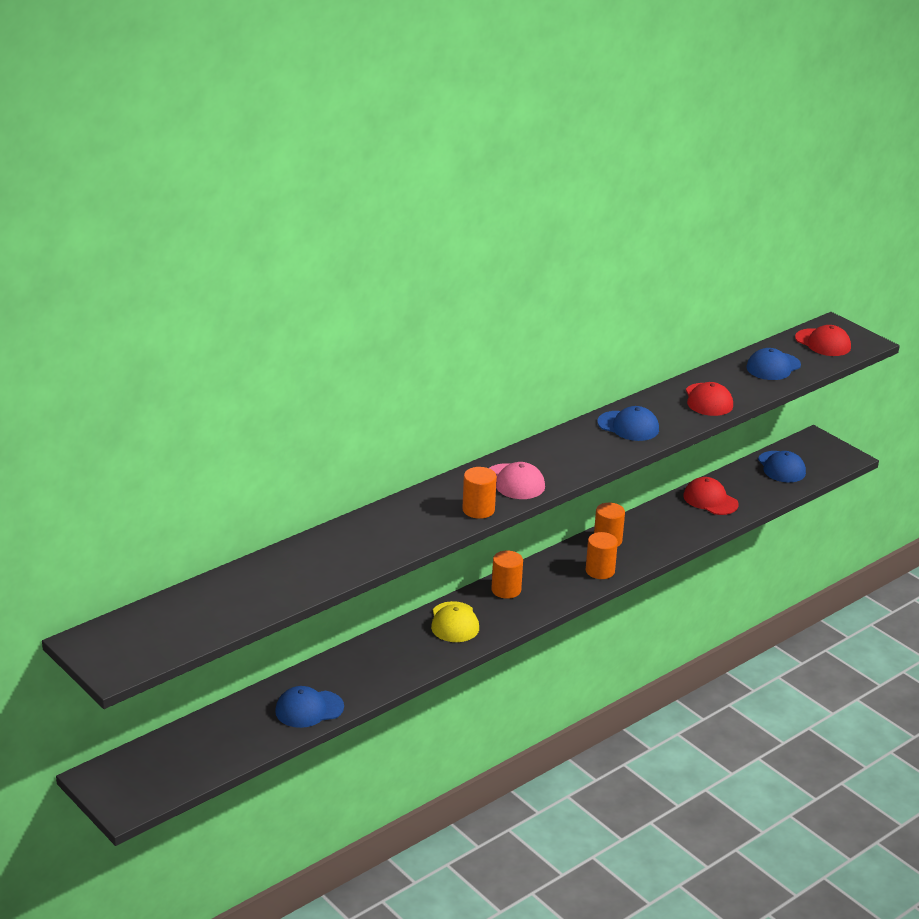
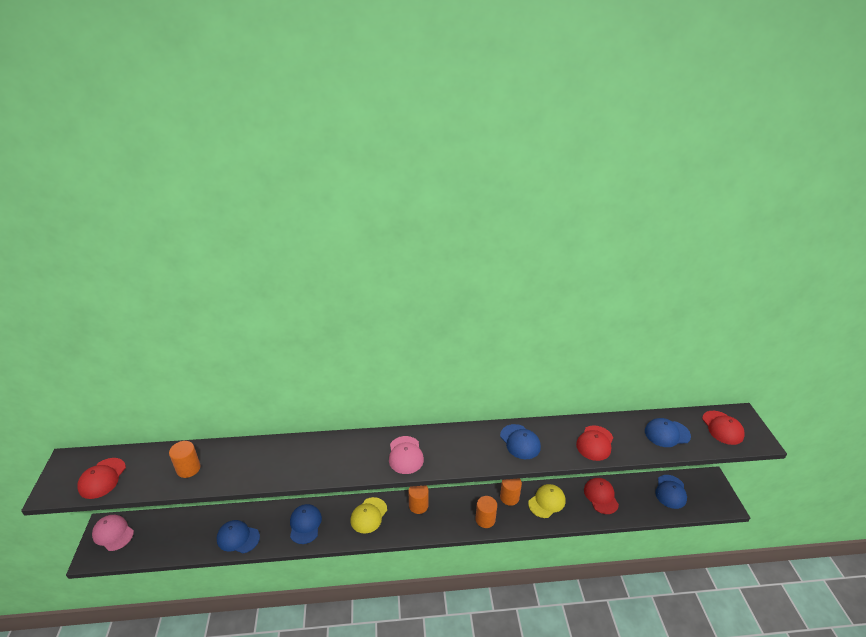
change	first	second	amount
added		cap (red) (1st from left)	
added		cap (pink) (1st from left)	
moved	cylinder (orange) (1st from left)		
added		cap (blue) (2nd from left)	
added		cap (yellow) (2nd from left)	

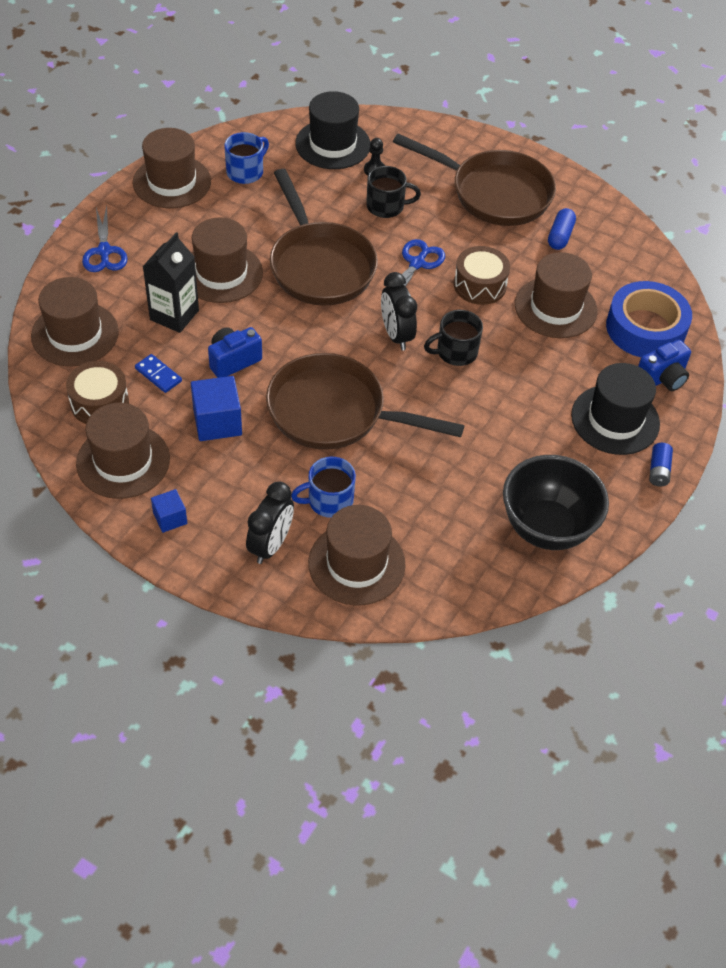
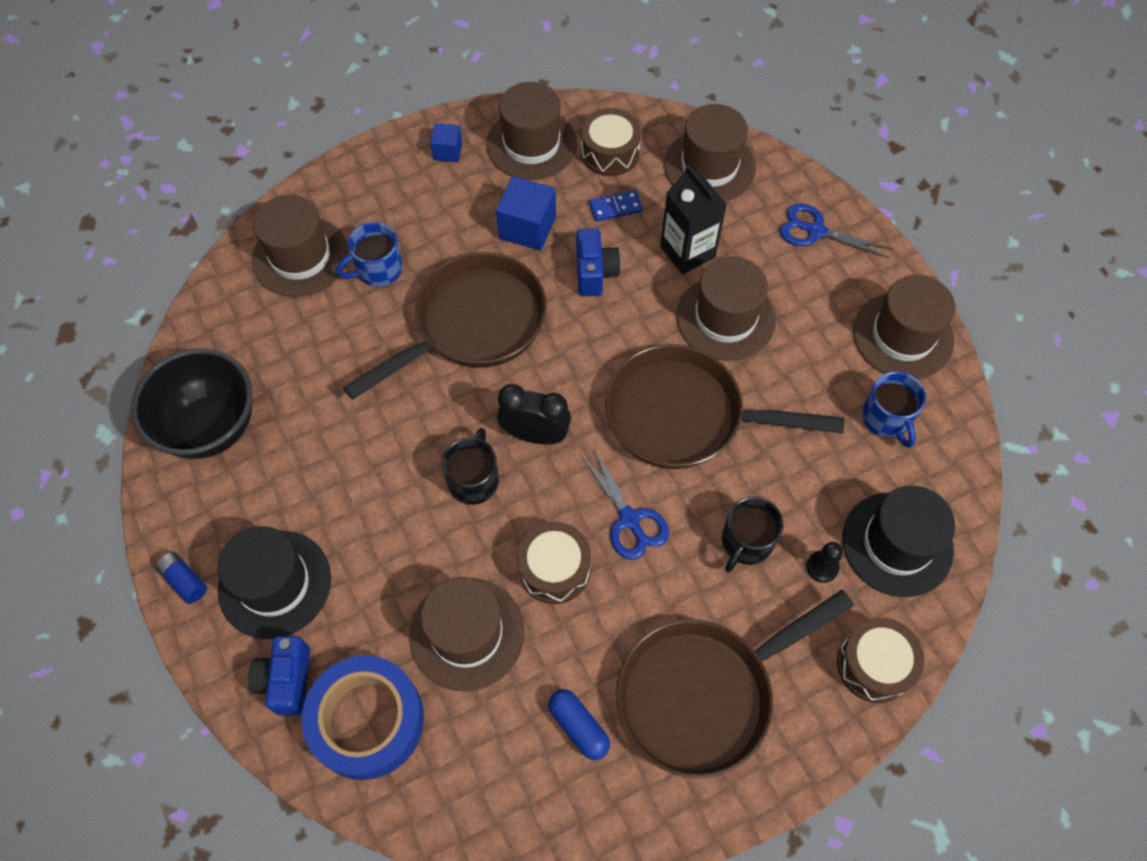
change	first	second	amount
turned	mug (blue) (2nd from left in the first image)	mug (blue) (1st from left)	135 degrees counterclockwise
added		drum (brown) (3rd from left)	
removed	clock (black) (1st from left)		

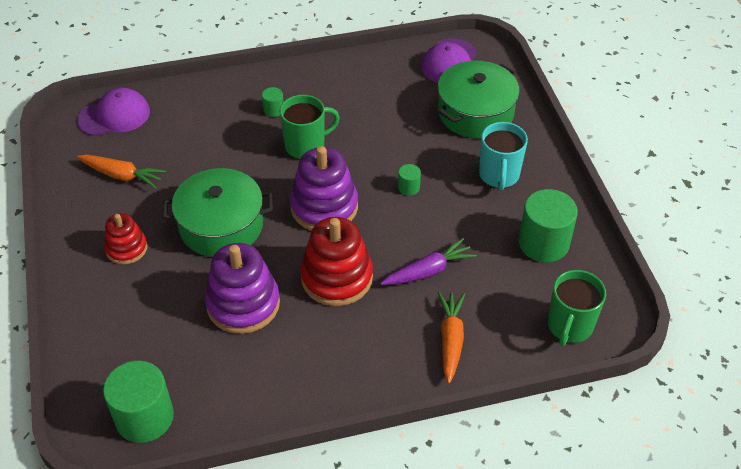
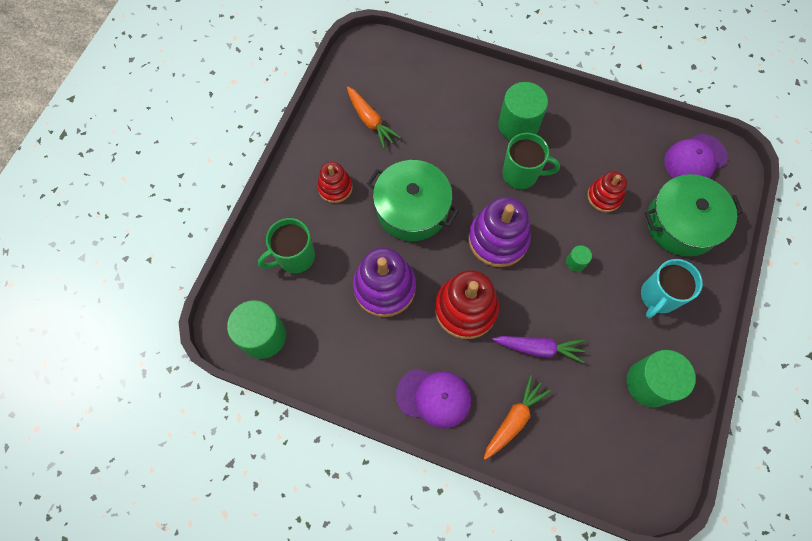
change	first	second	amount
moved	mug (green) (2nd from left in the first image)	mug (green) (1st from left)	
moved	cap (purple) (1st from left)		
resized	cylinder (green) (2nd from left)		x2.20
added		stacking toy (red) (3rd from left)	

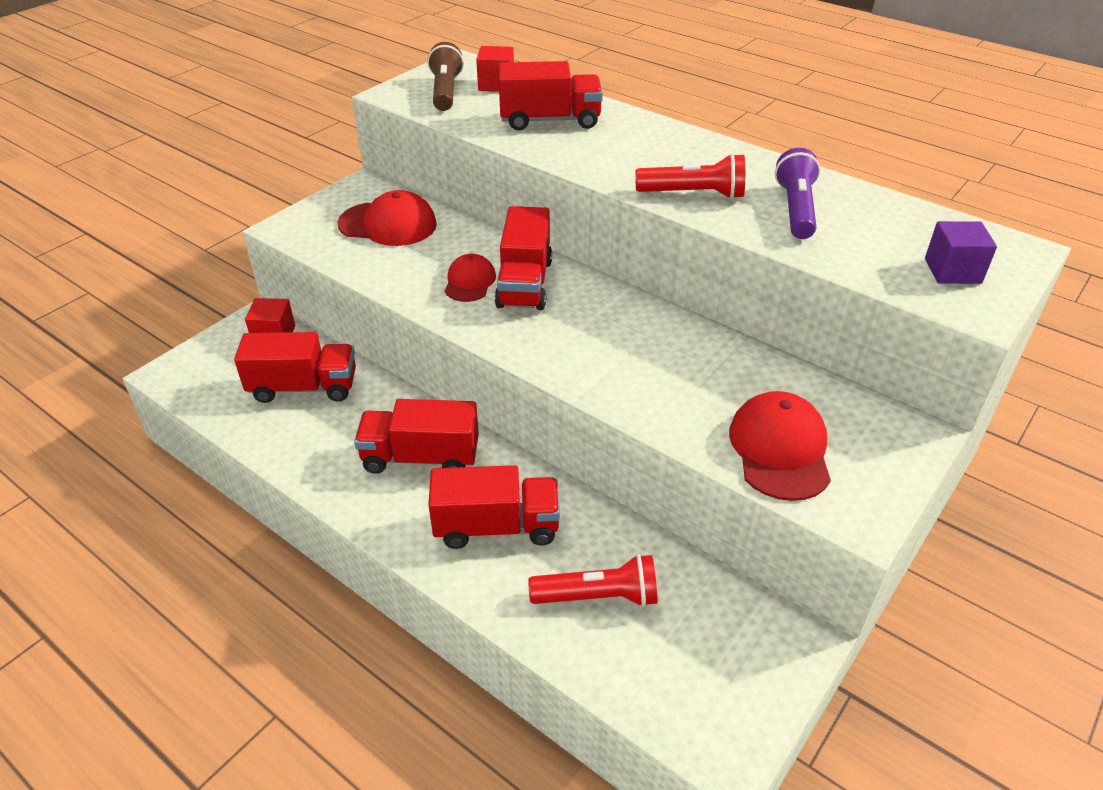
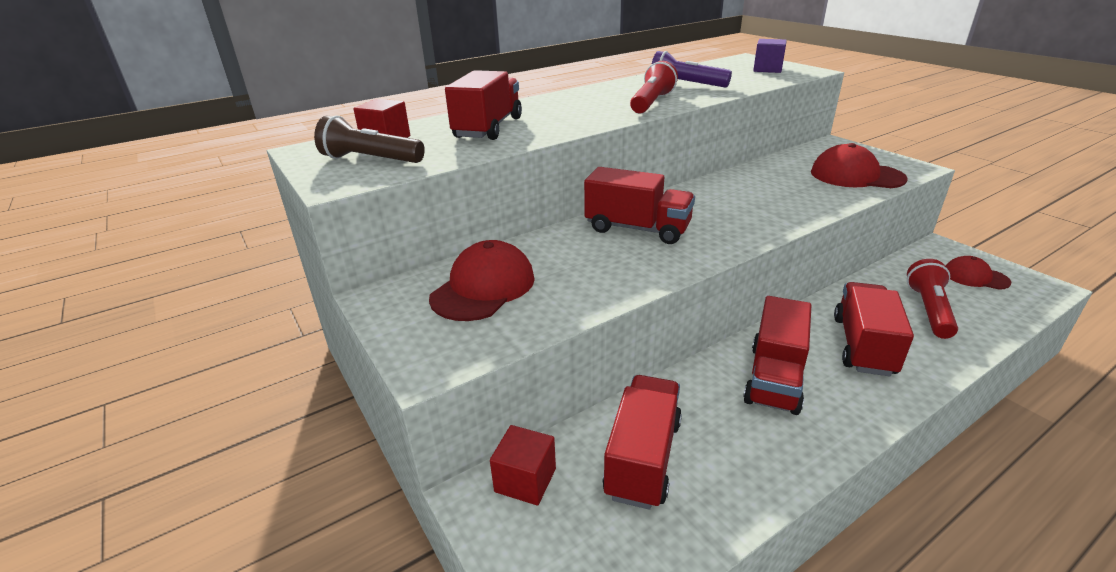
change	first	second	amount
moved	cap (red) (2nd from left in the first image)	cap (red) (3rd from left)	

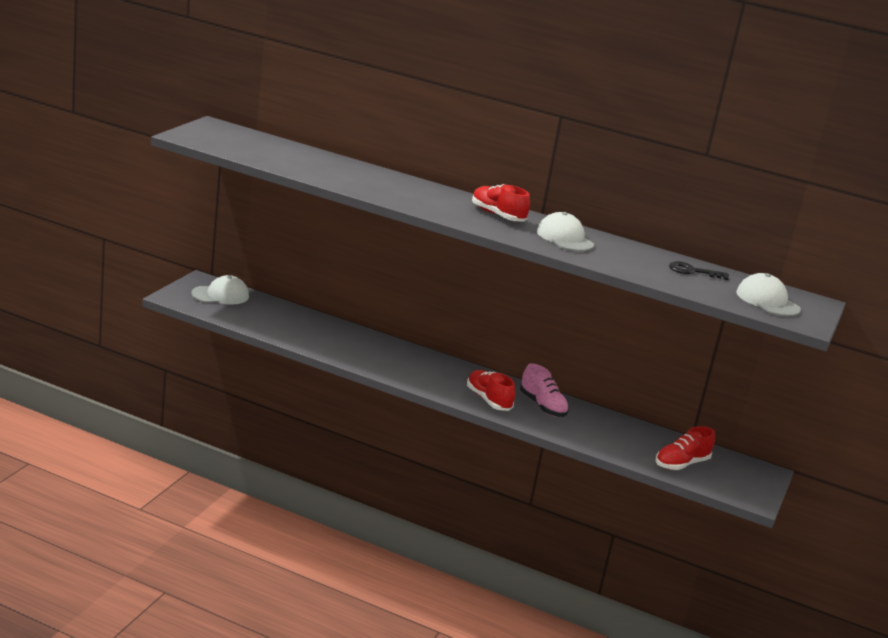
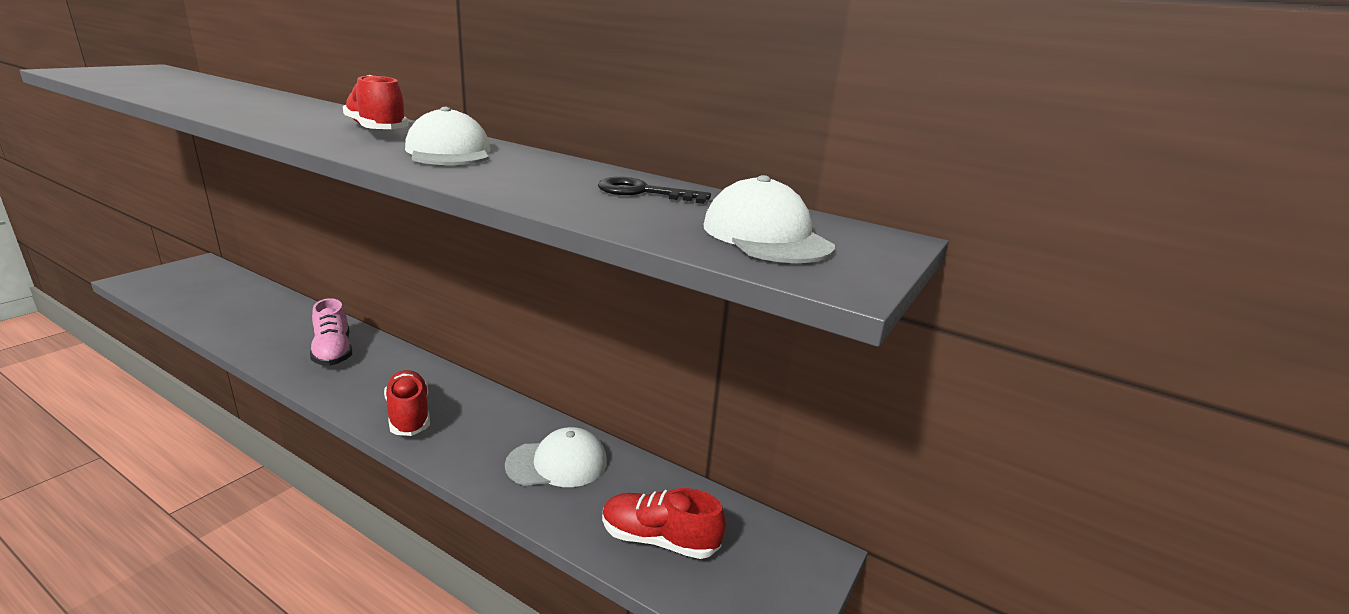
change	first	second	amount
moved	shoe (pink)		
moved	cap (white) (1st from left in the first image)	cap (white) (2nd from left)	
turned	shoe (red) (3rd from left)		45 degrees clockwise

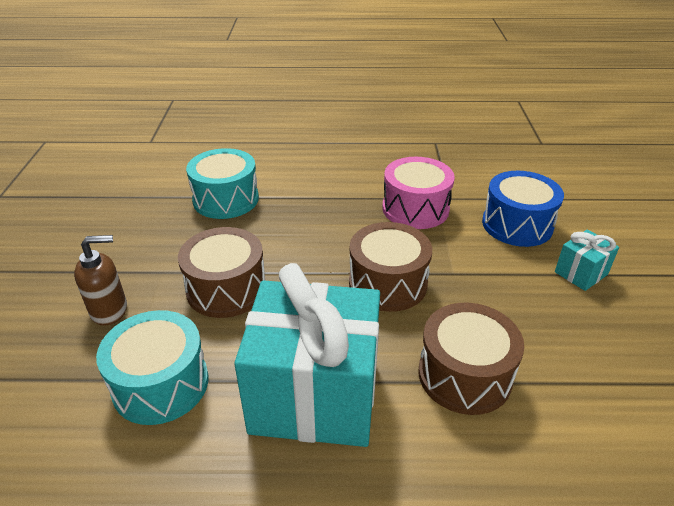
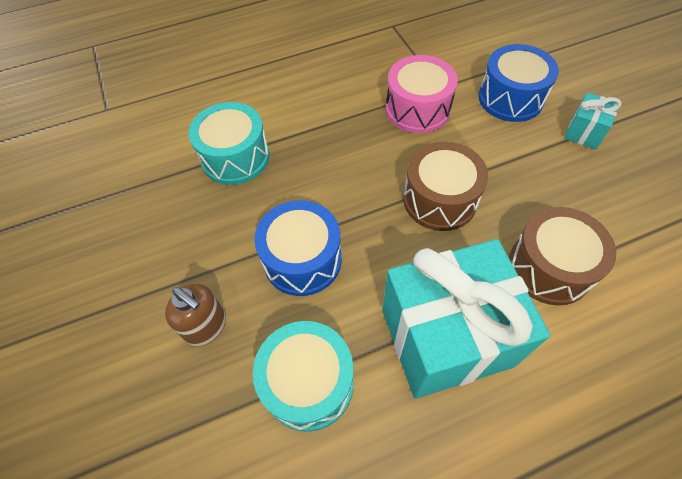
change	first	second	amount
turned	soap dispenser (brown)		75 degrees clockwise
recoloured	drum (brown) (1st from left)	drum (blue) (1st from left)	

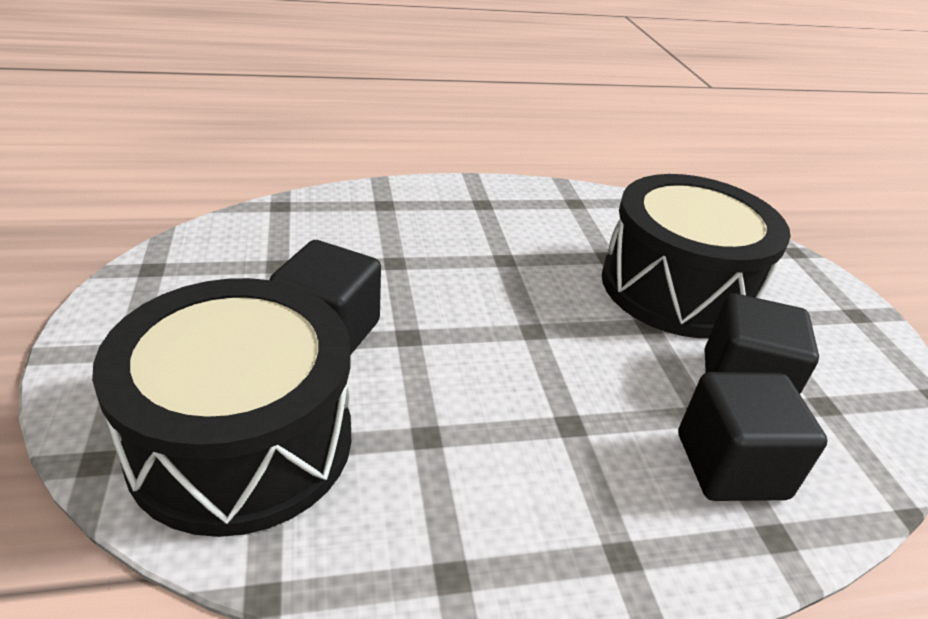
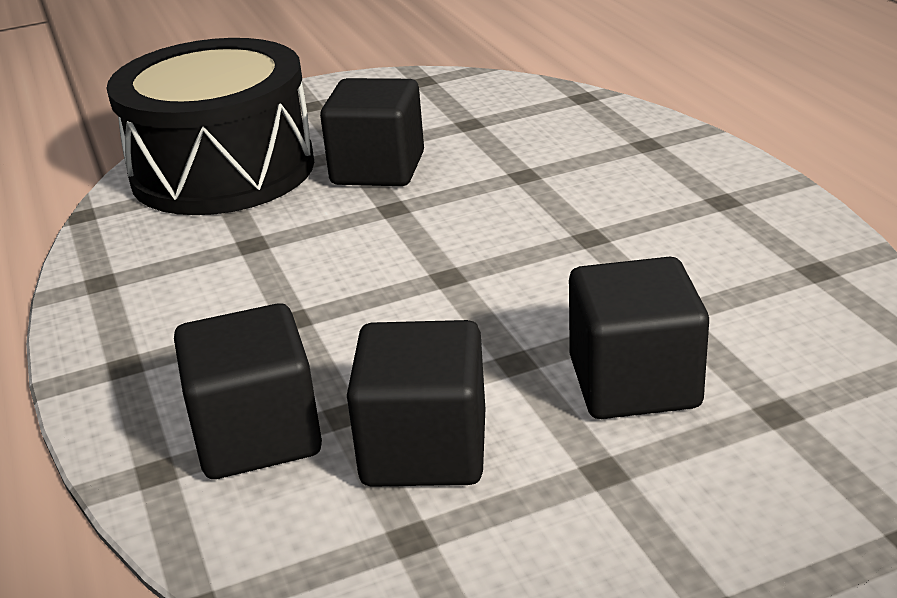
change	first	second	amount
replaced	drum (black) (2nd from left)	cube (black) (4th from left)	

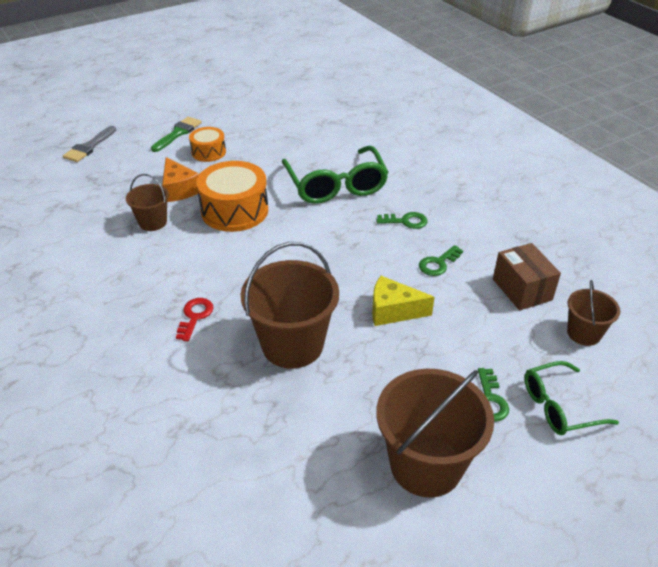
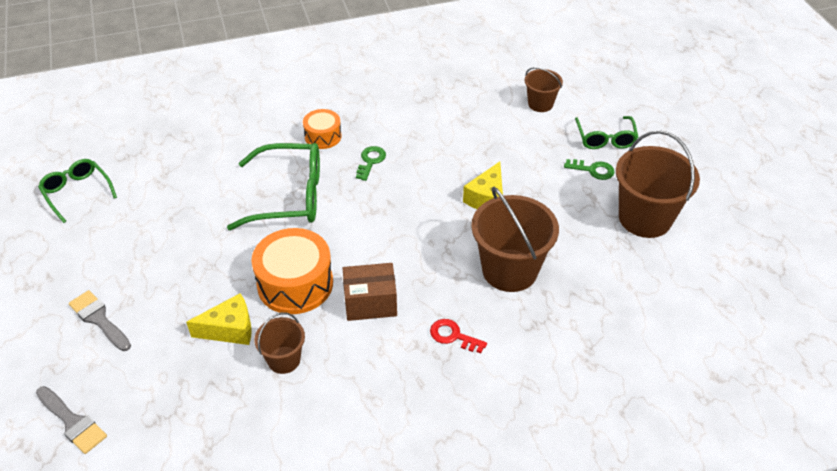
change	first	second	amount
added		glasses (green) (1st from left)	
recoloured	brush (green)	brush (grey) (2nd from left)	
recoloured	cheese (orange)	cheese (yellow) (1st from left)	
moved	drum (orange) (1st from left in the first image)	drum (orange) (2nd from left)	
moved	box (brown)		
removed	key (green) (2nd from left)		

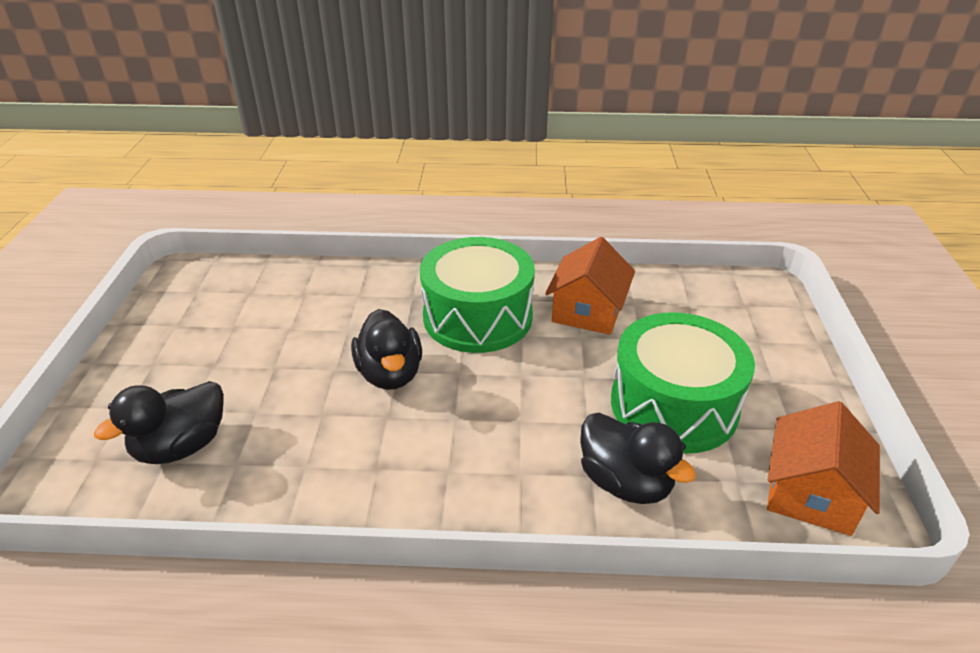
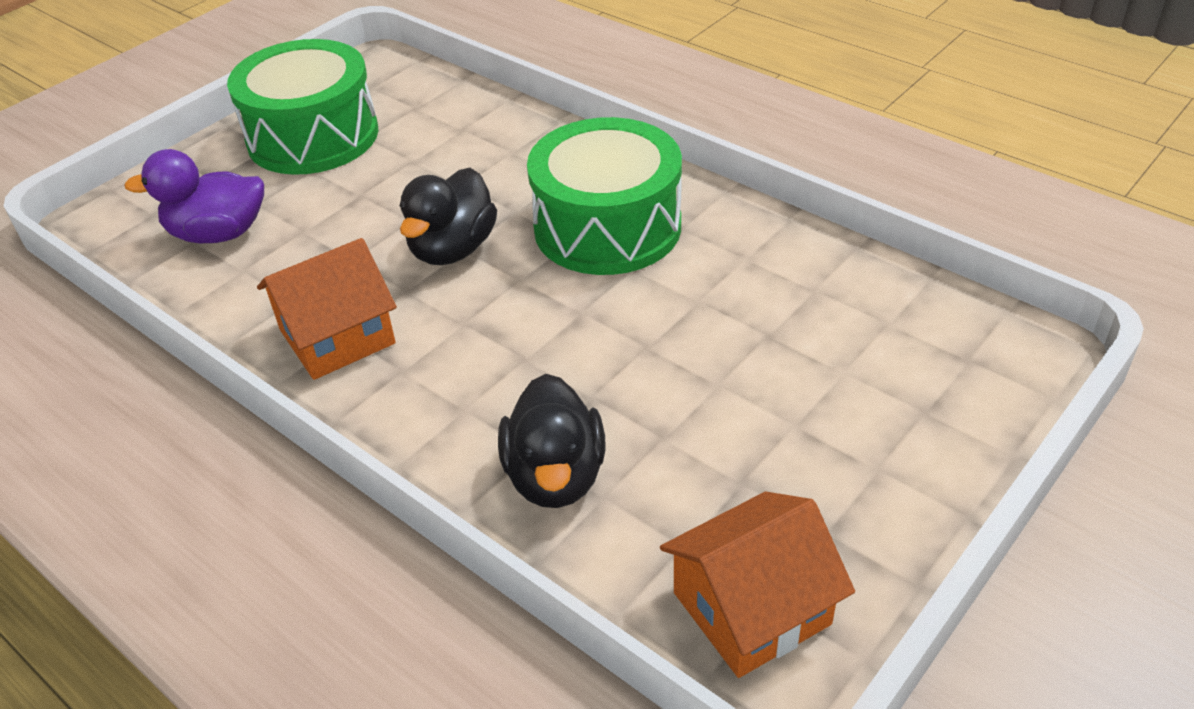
change	first	second	amount
recoloured	duck (black) (1st from left)	duck (purple)	
moved	drum (green) (2nd from left in the first image)	drum (green) (1st from left)	
moved	house (orange) (1st from left)		

